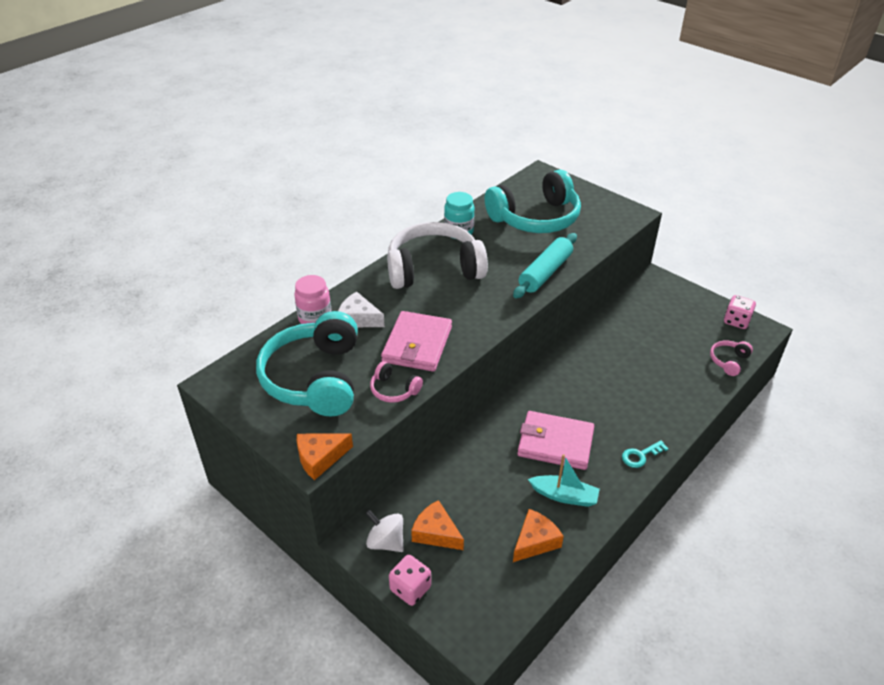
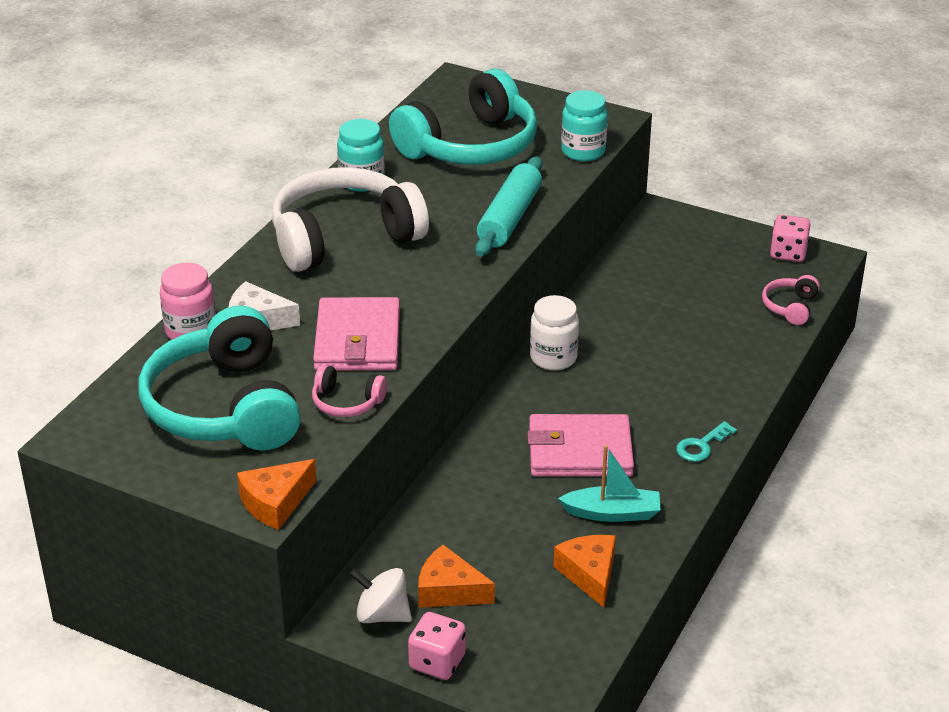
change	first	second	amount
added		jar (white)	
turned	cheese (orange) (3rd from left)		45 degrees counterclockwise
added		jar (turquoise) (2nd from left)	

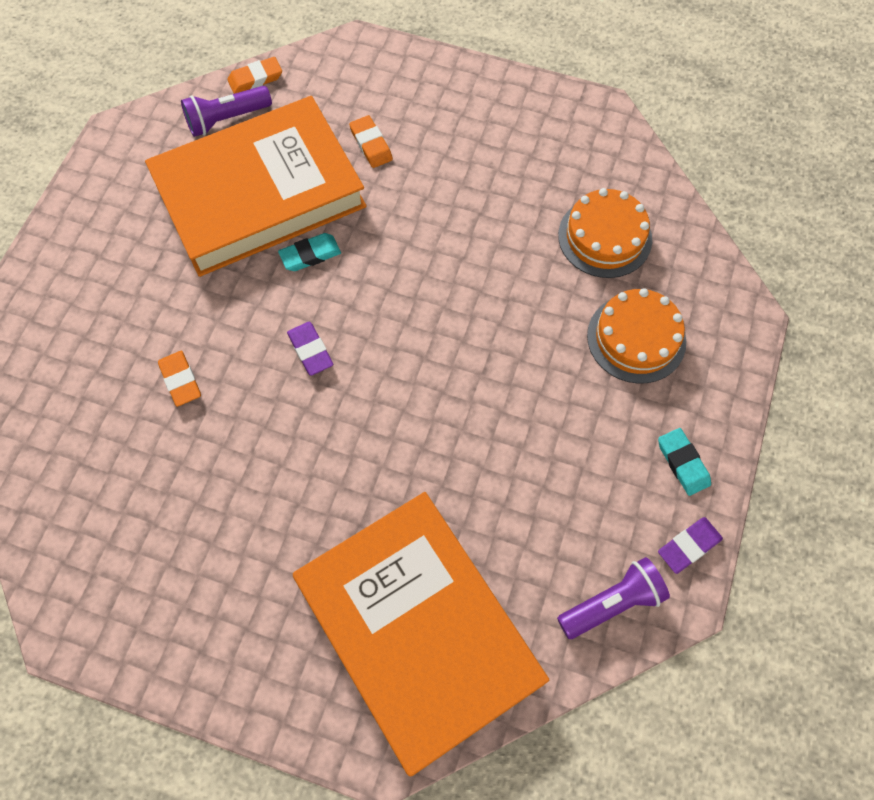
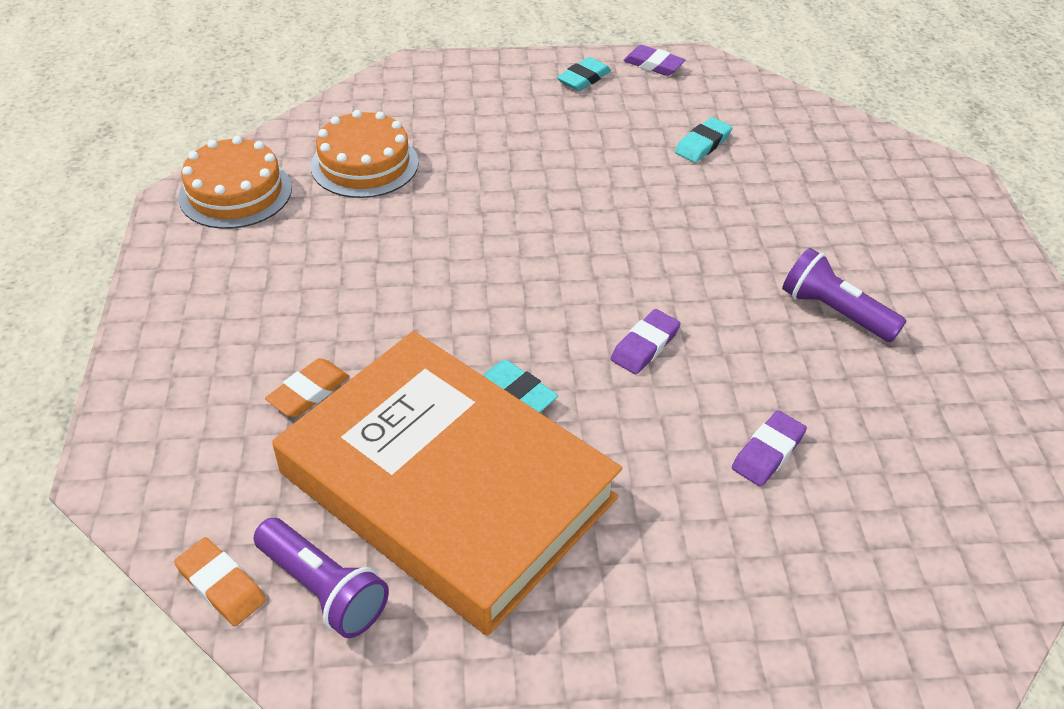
change	first	second	amount
moved	cake (orange) (2nd from left in the first image)	cake (orange) (1st from left)	
added		eraser (turquoise) (3rd from left)	
recoloured	eraser (orange) (1st from left)	eraser (purple) (3rd from left)	
moved	flashlight (purple) (2nd from left)		
removed	book (orange) (2nd from left)		

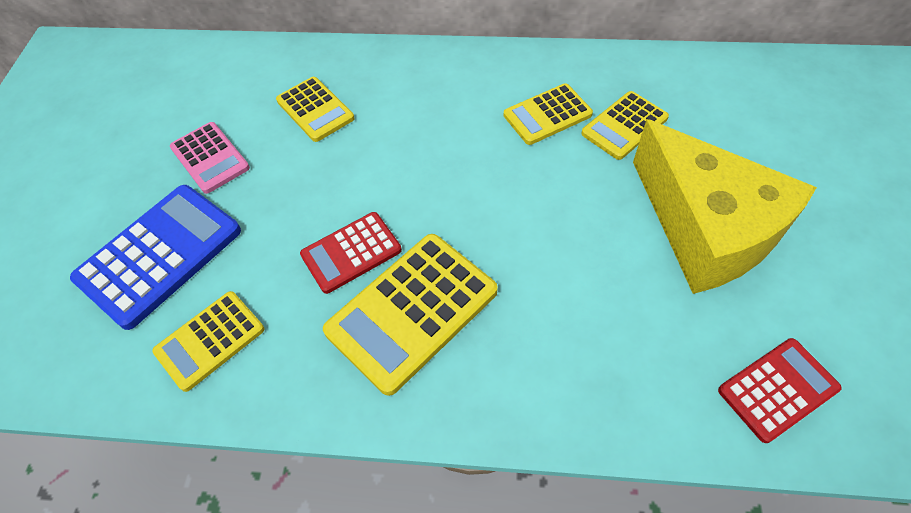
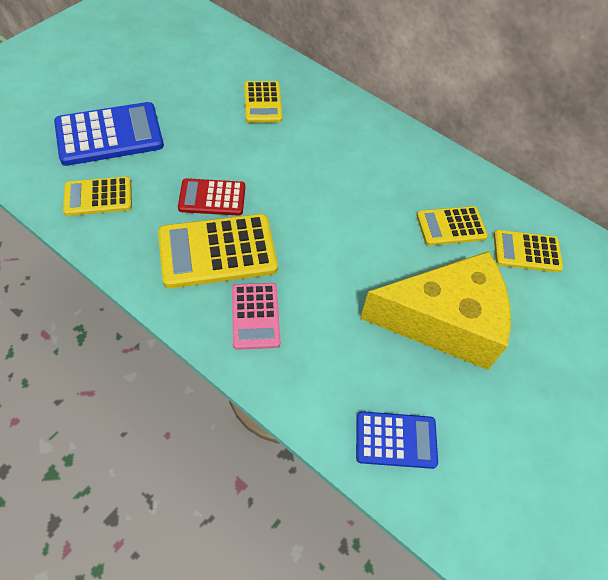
change	first	second	amount
moved	calculator (pink)		
recoloured	calculator (red) (2nd from left)	calculator (blue) (2nd from left)	
turned	cheese (yellow)		90 degrees counterclockwise
moved	calculator (yellow) (4th from left in the first image)	calculator (yellow) (5th from left)	

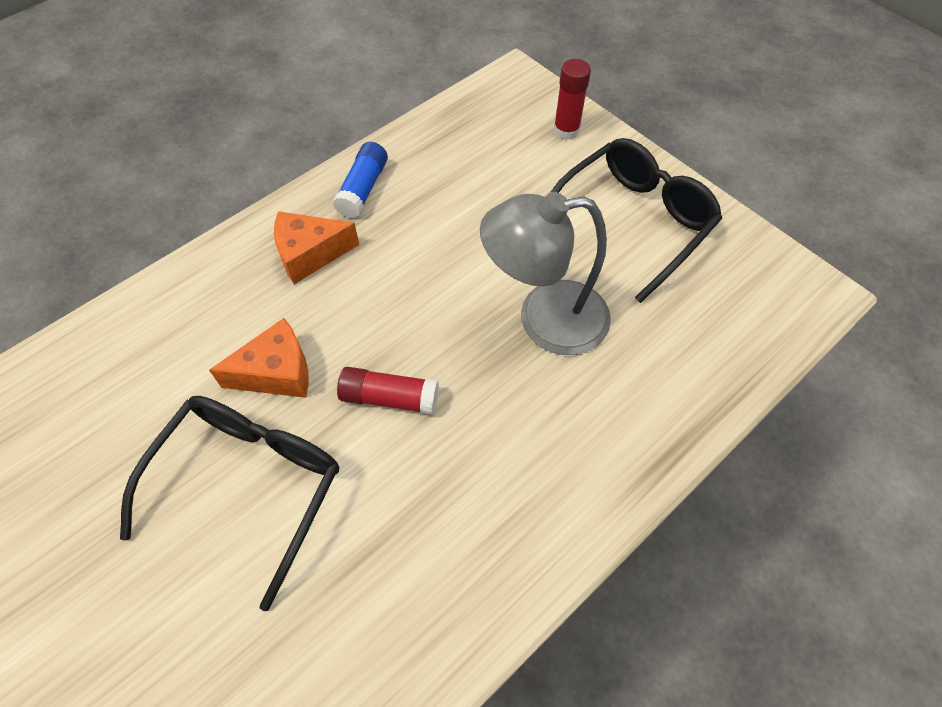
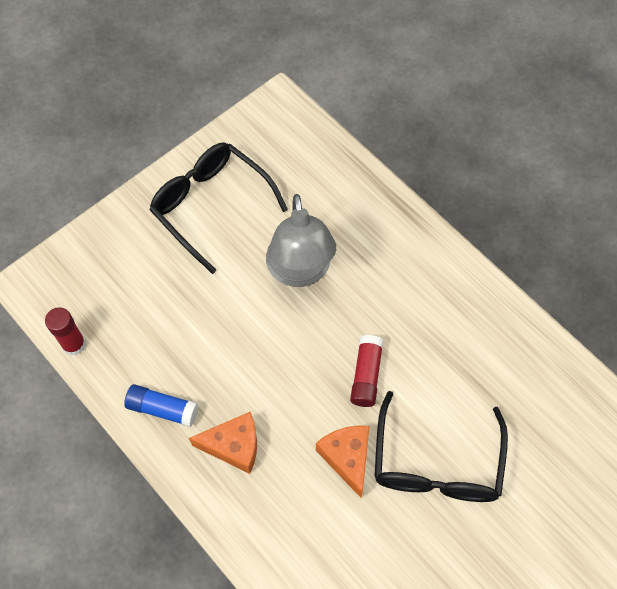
change	first	second	amount
moved	glue stick (red) (2nd from left in the first image)	glue stick (red) (1st from left)	
turned	cheese (orange) (2nd from left in the first image)	cheese (orange) (1st from left)	75 degrees counterclockwise
turned	glasses (black) (1st from left in the first image)	glasses (black) (2nd from left)	105 degrees counterclockwise

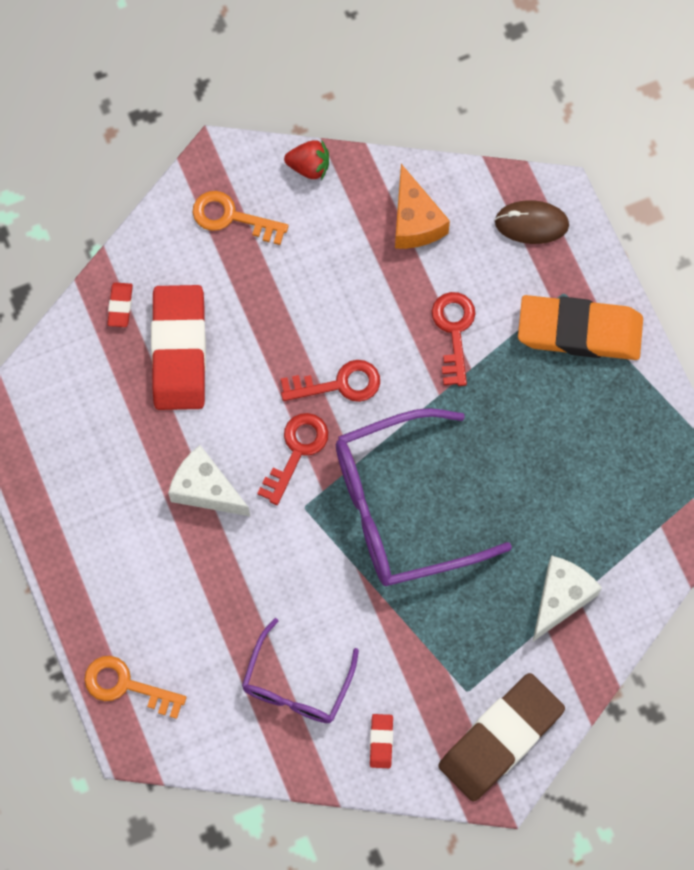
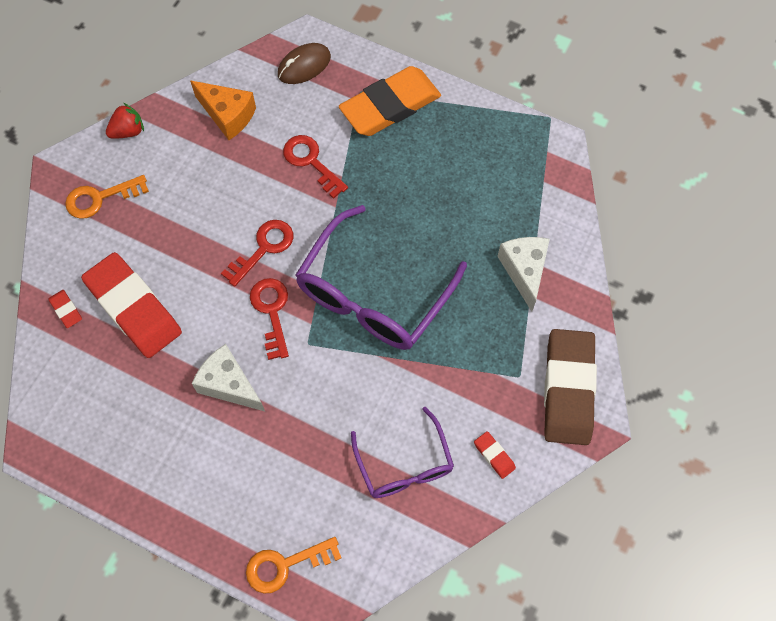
change	first	second	amount
turned	cheese (white) (1st from left)		45 degrees clockwise

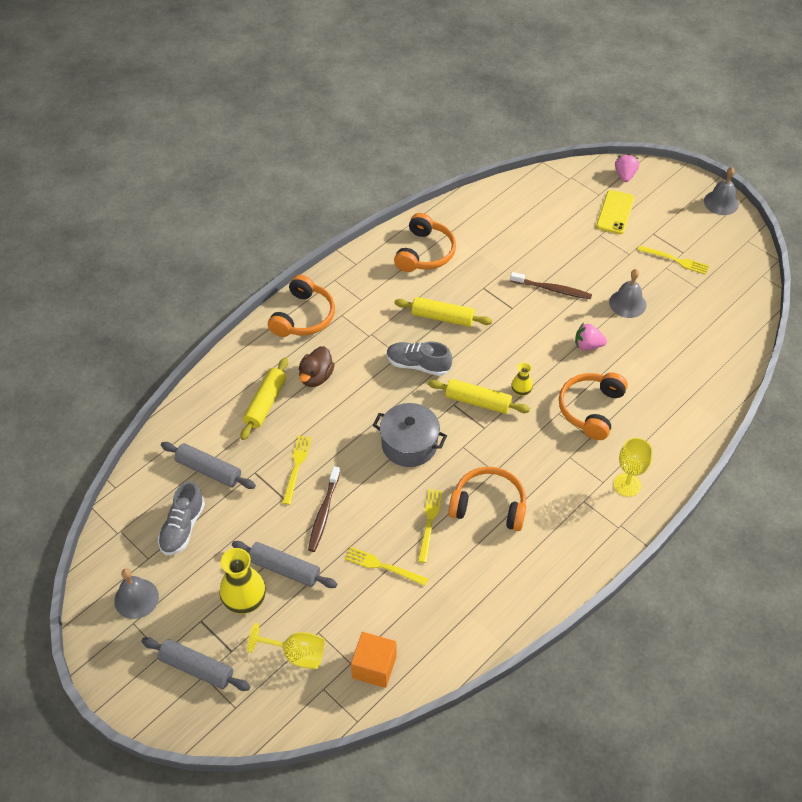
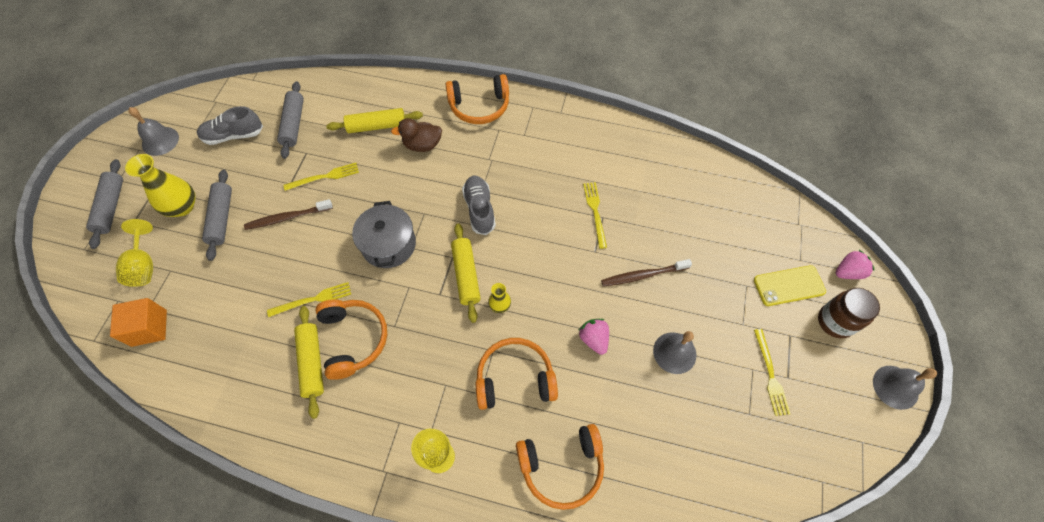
change	first	second	amount
moved	rolling pin (yellow) (2nd from left in the first image)	rolling pin (yellow) (1st from left)	
moved	headphones (orange) (2nd from left in the first image)	headphones (orange) (4th from left)	
moved	fork (yellow) (2nd from left in the first image)	fork (yellow) (3rd from left)	
turned	toothbrush (brown) (2nd from left)		90 degrees clockwise
added		jar (brown)	

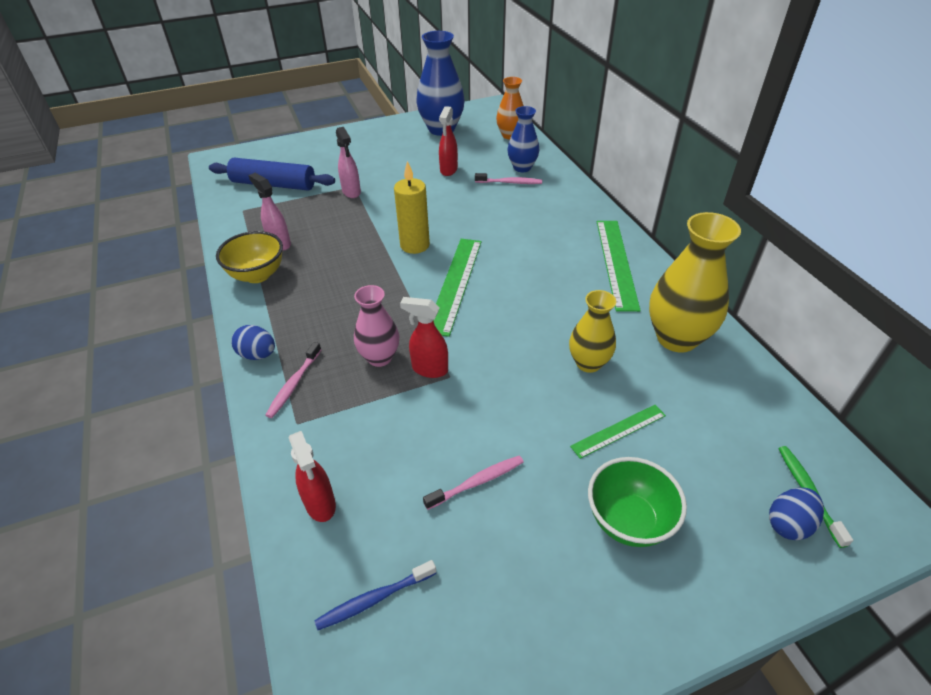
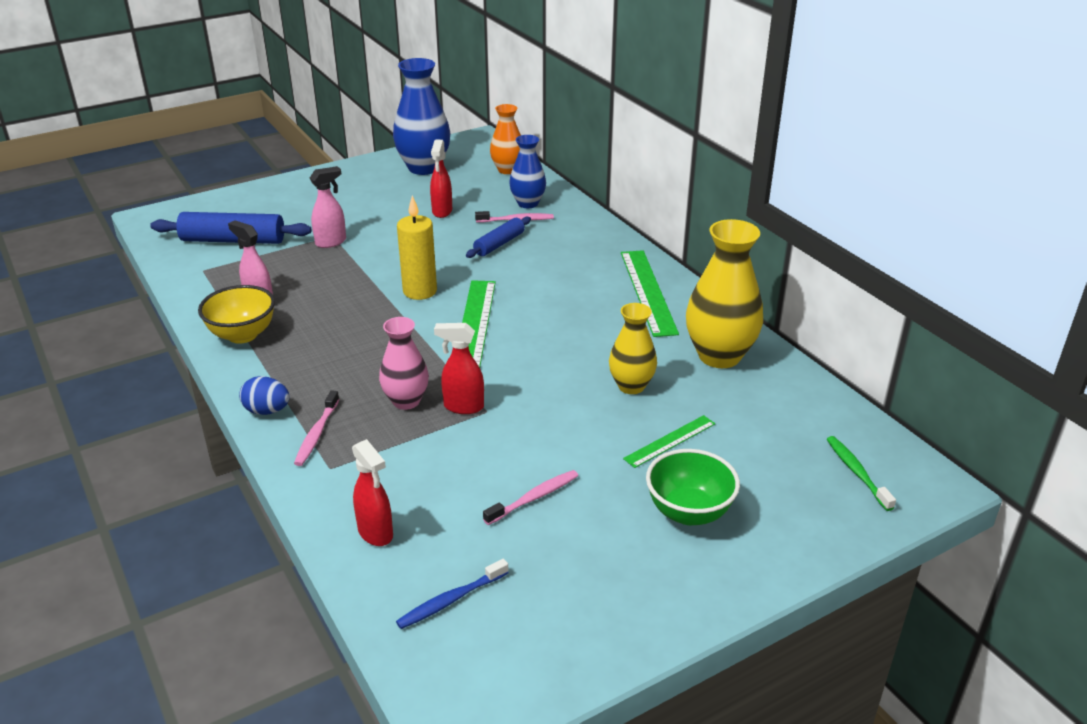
change	first	second	amount
turned	spray bottle (pink) (2nd from left)		90 degrees counterclockwise
added		rolling pin (blue) (2nd from left)	
removed	egg (blue) (2nd from left)		

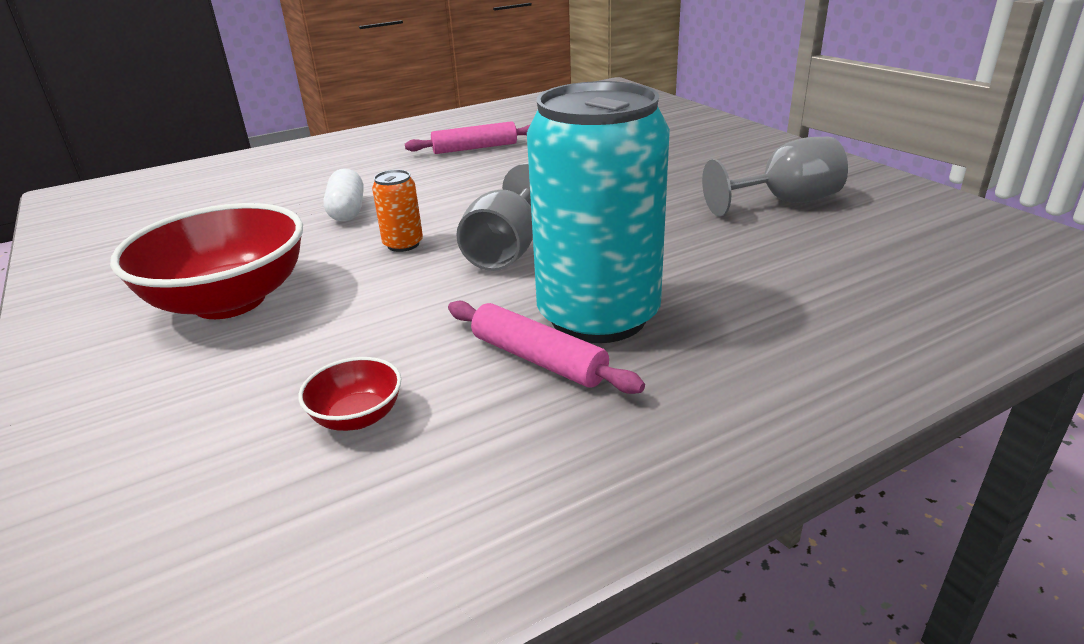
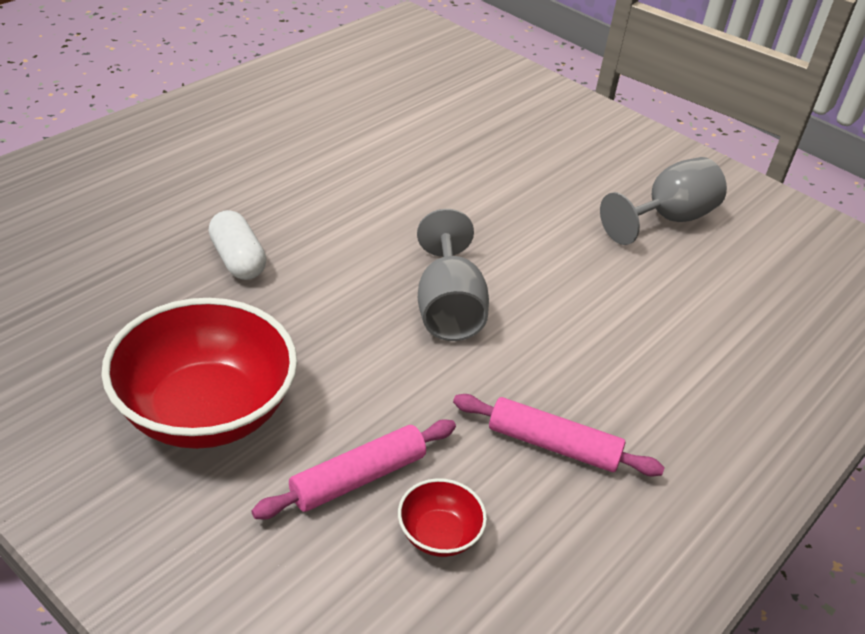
change	first	second	amount
moved	rolling pin (pink) (1st from left)		
removed	can (orange)		
removed	can (turquoise)		

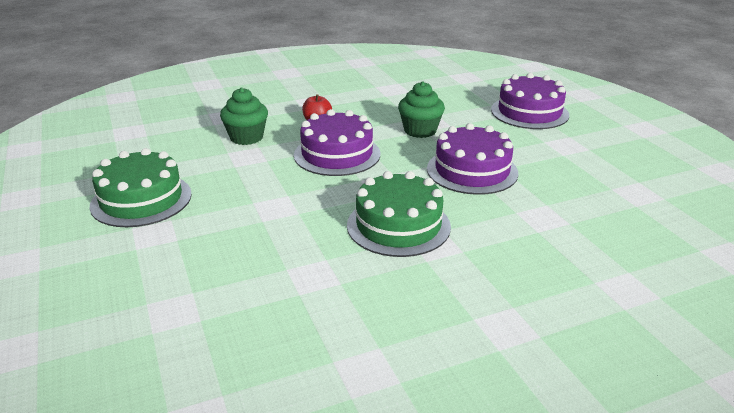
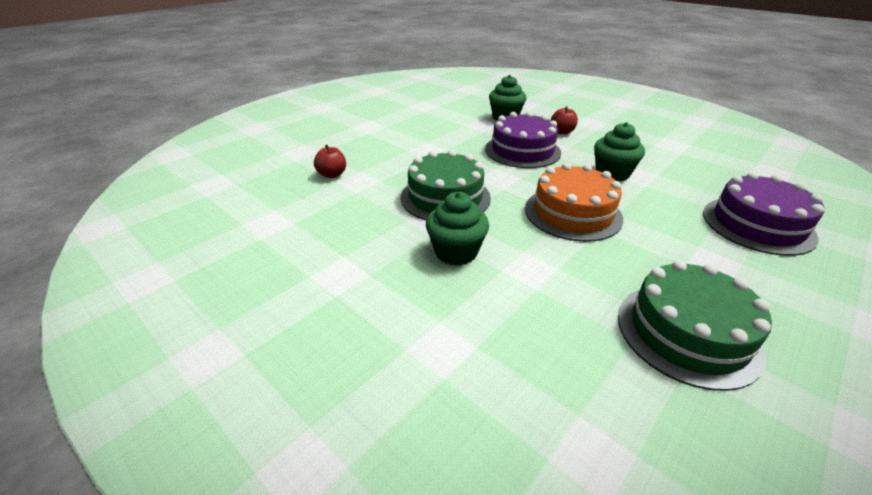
change	first	second	amount
added		apple (red) (1st from left)	
added		cupcake (green) (1st from left)	
recoloured	cake (purple) (2nd from left)	cake (orange)	
moved	cake (green) (1st from left in the first image)	cake (green) (2nd from left)	

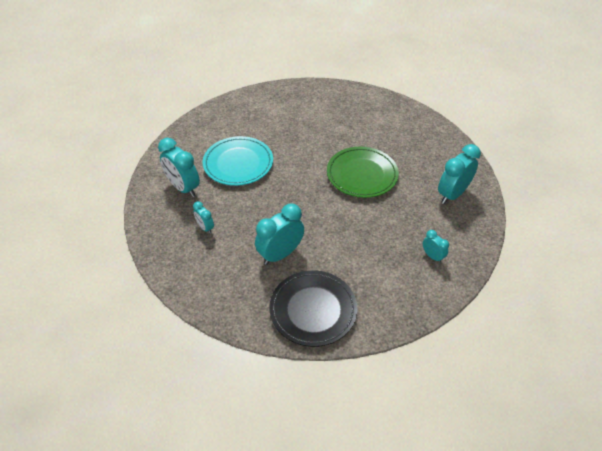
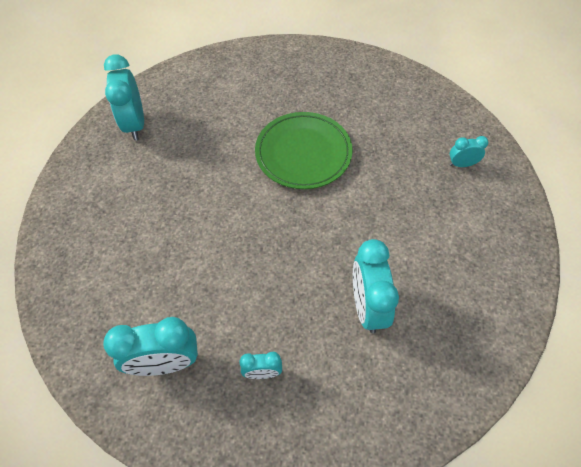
change	first	second	amount
moved	clock (turquoise) (5th from left in the first image)	clock (turquoise) (1st from left)	
removed	plate (turquoise)		
removed	plate (black)		

